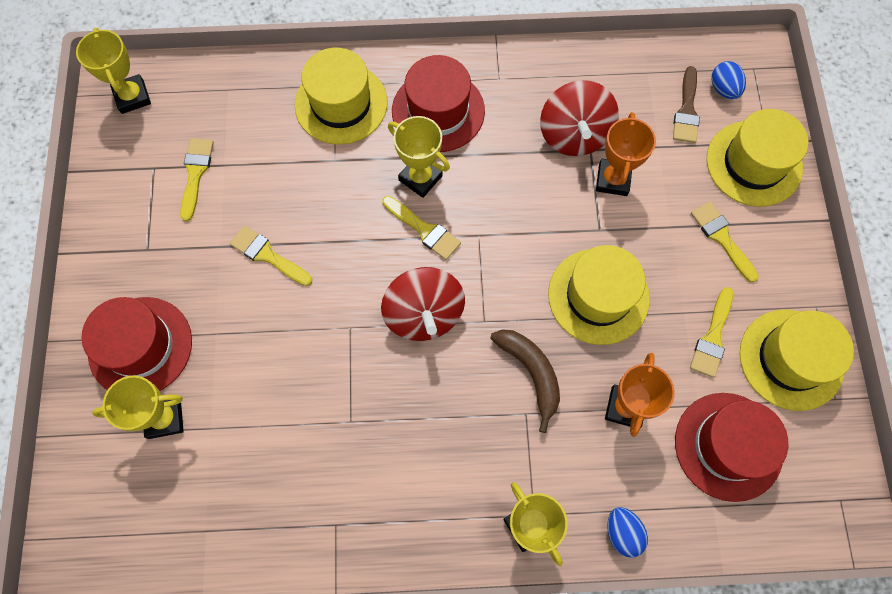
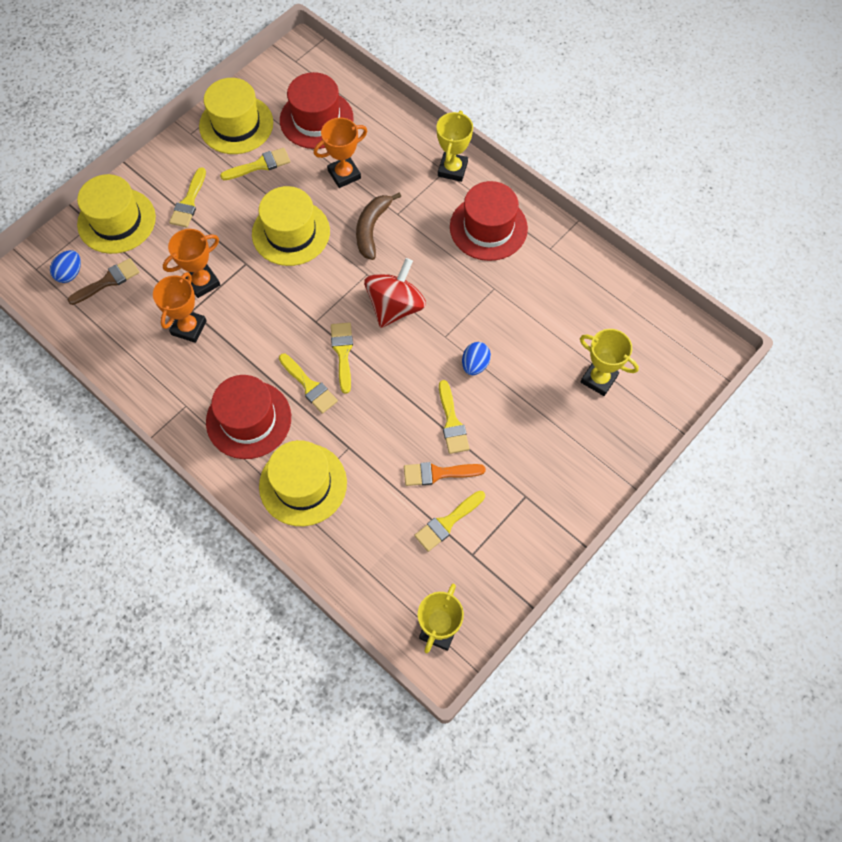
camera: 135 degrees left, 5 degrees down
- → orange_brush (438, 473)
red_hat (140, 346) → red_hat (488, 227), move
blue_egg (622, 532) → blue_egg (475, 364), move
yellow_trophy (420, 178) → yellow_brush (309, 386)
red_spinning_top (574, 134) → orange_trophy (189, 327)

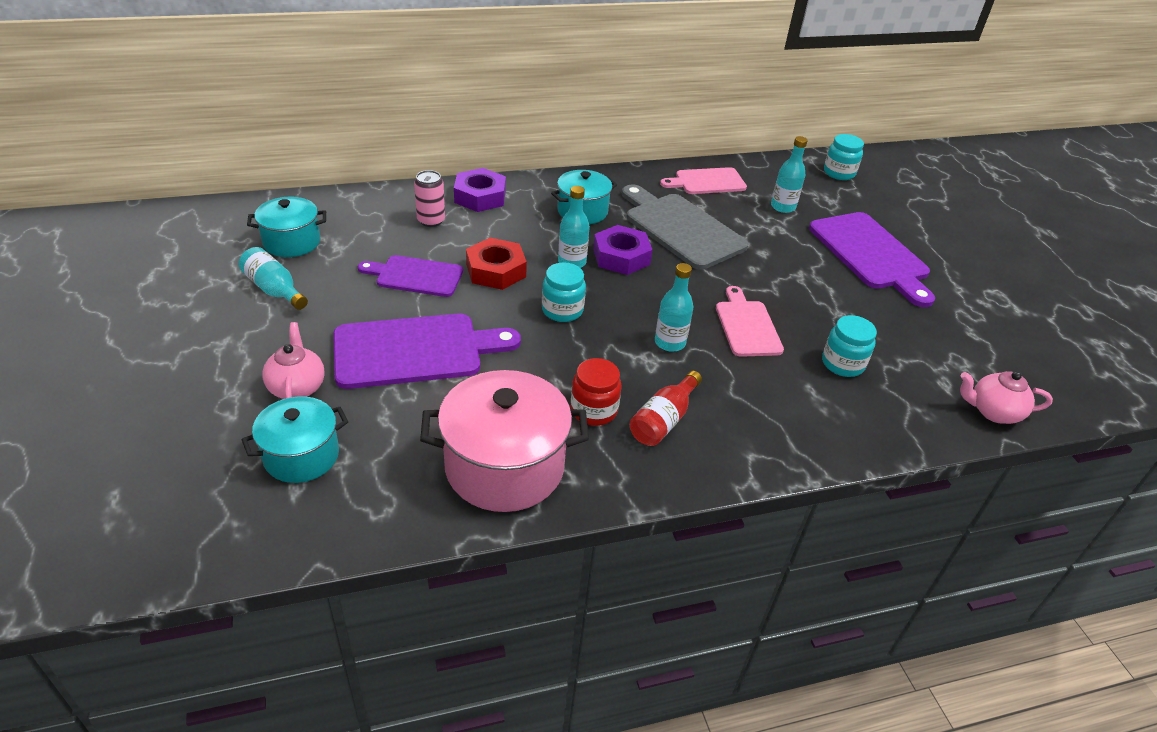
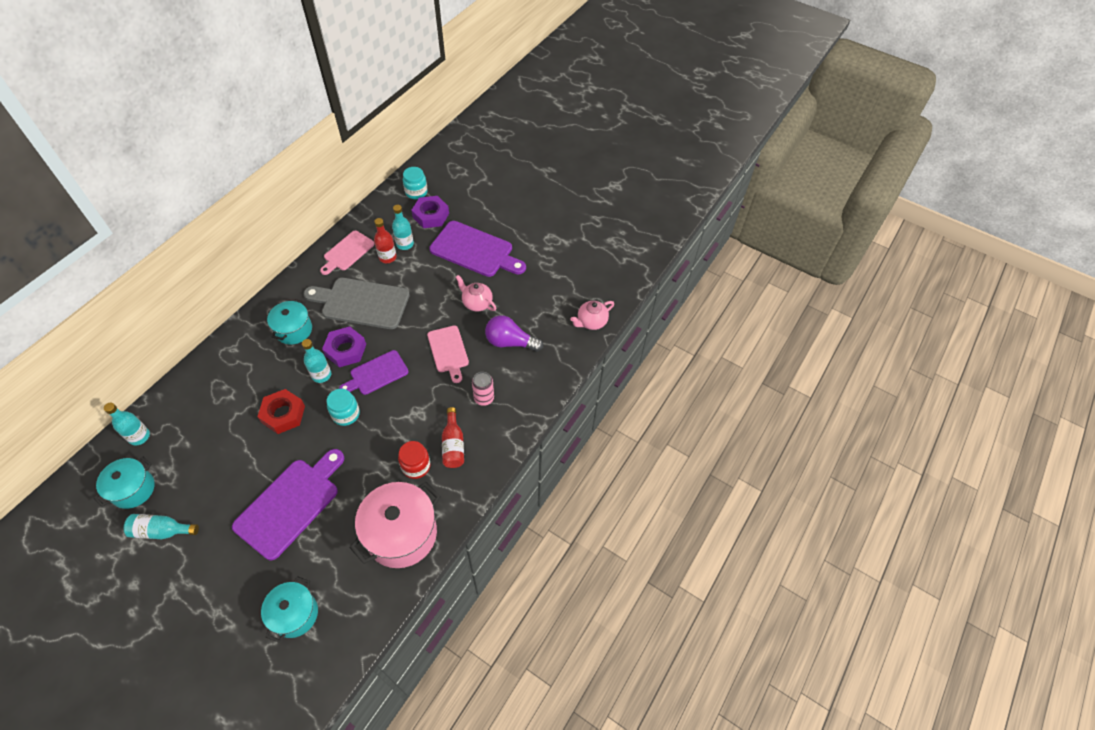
camera: 40 degrees left, 15 degrees up
- → red_bottle (387, 257)
pink_teapot (297, 387) → pink_teapot (477, 303), move
purple_cutting_board (415, 276) → purple_cutting_board (376, 374), move
pink_can (431, 221) → pink_can (484, 398), move
purple_nut (480, 196) → purple_nut (431, 215), move
turquoise_bottle (669, 342) → turquoise_bottle (139, 436), move
turquoise_jar (842, 364) → purple_light_bulb (510, 342)
pink_cutting_board (747, 326) → pink_cutting_board (448, 351), 150 degrees counterclockwise

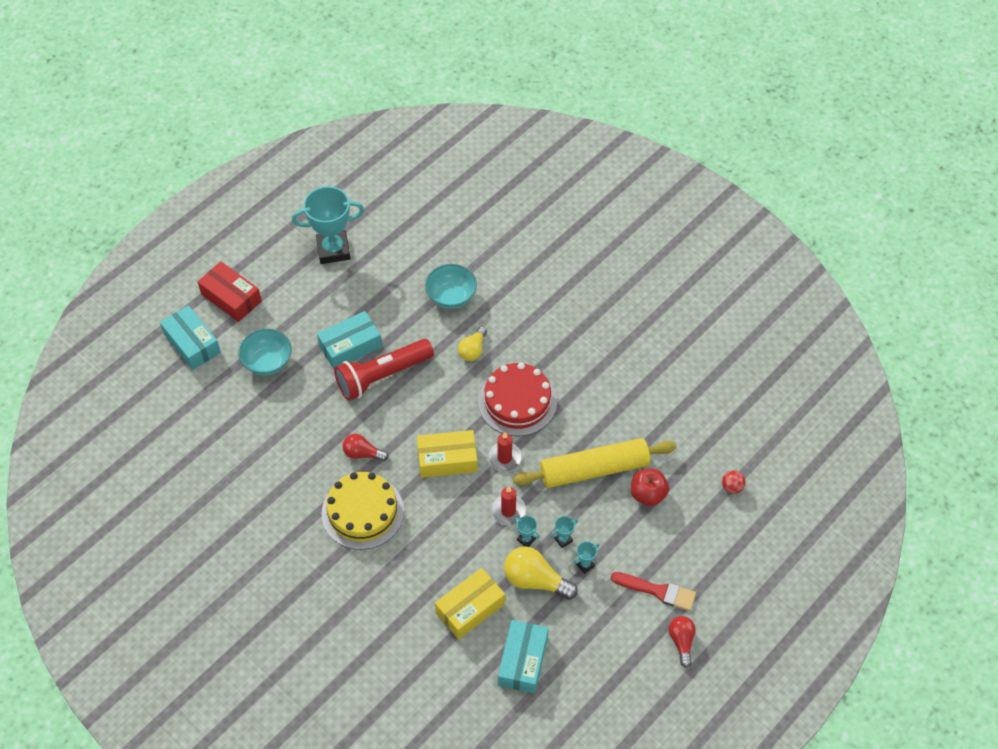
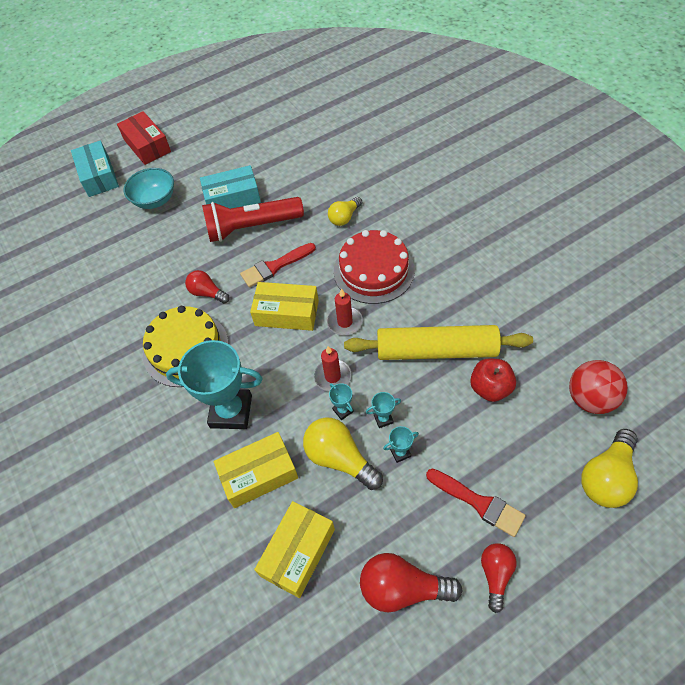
camera: 20 degrees right, 0 degrees up
turquoise_bowl (451, 296) → -
- → red_brush (275, 266)
- → red_light_bulb (402, 588)
- → yellow_light_bulb (606, 477)
turquoise_trophy (333, 250) → turquoise_trophy (231, 411), move
turquoise_box (523, 661) → yellow_box (298, 552)
red_ball (732, 487) → red_ball (590, 398), x1.92

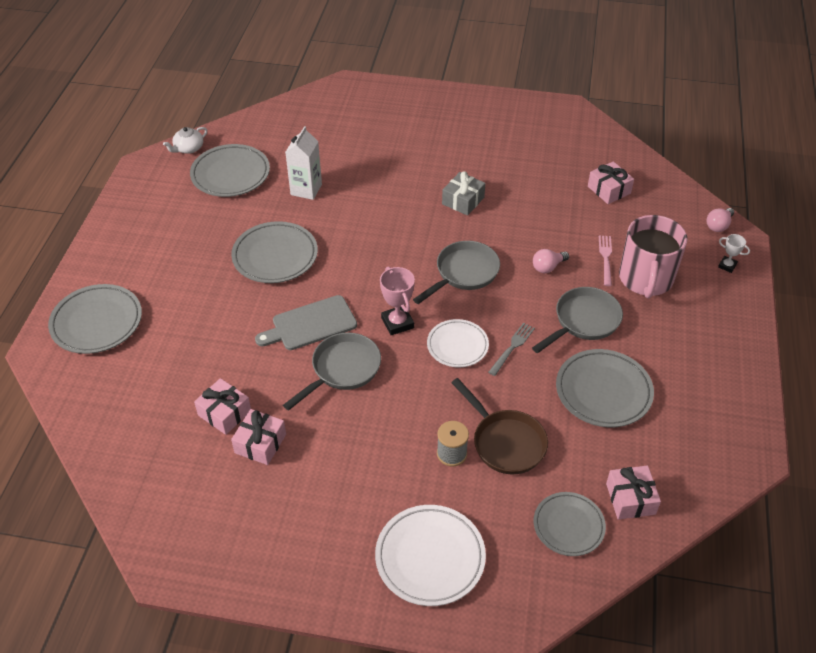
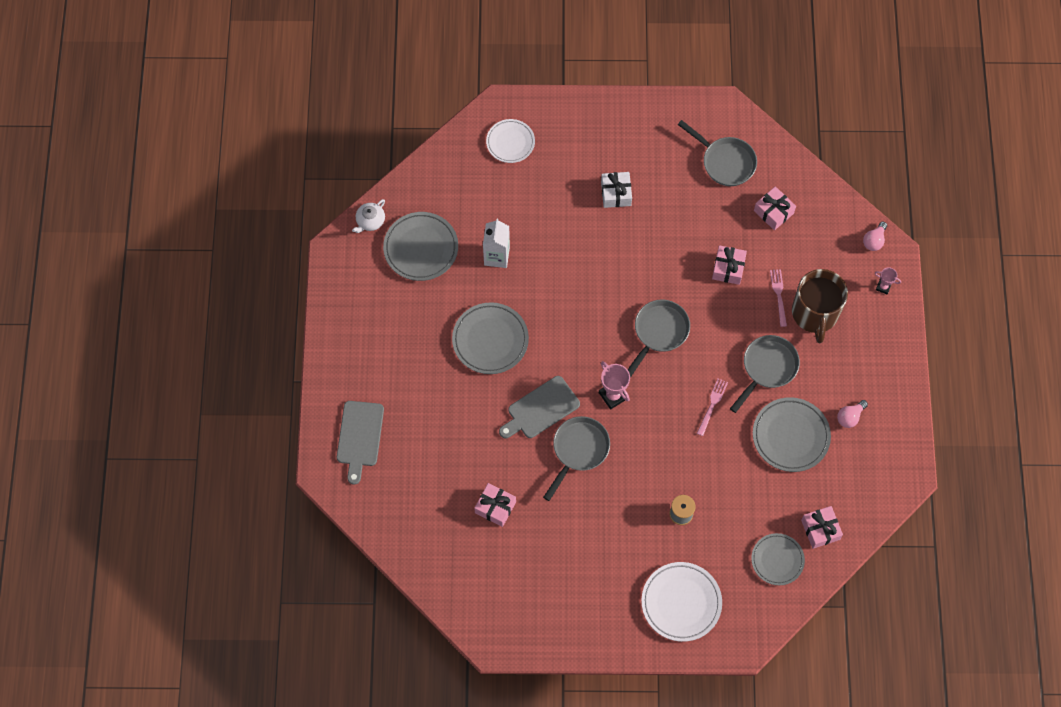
camera: 10 degrees left, 20 degrees up
grey_gift (463, 201) → -
brown_pan (505, 442) → -
- → white_gift (616, 193)
- → grey_pan (725, 162)
pink_gift (260, 443) → pink_gift (728, 268), move
white_plate (457, 345) → white_plate (510, 142), move
pink_light_bulb (548, 267) → pink_light_bulb (850, 417), move
grey_plate (97, 322) → grey_cutting_board (360, 437)
grey_fork (512, 347) → pink_fork (712, 405)
pink_mug (645, 279) → brown_mug (815, 313)
white_trophy (727, 266) → pink_trophy (883, 287)

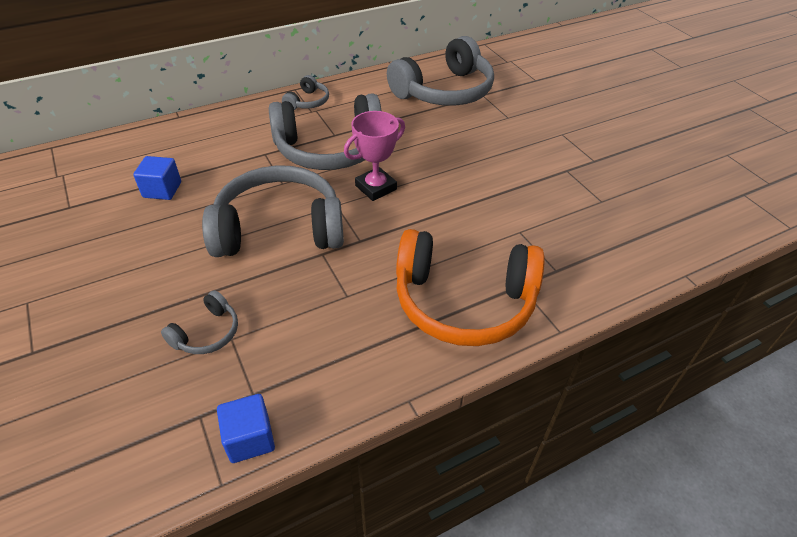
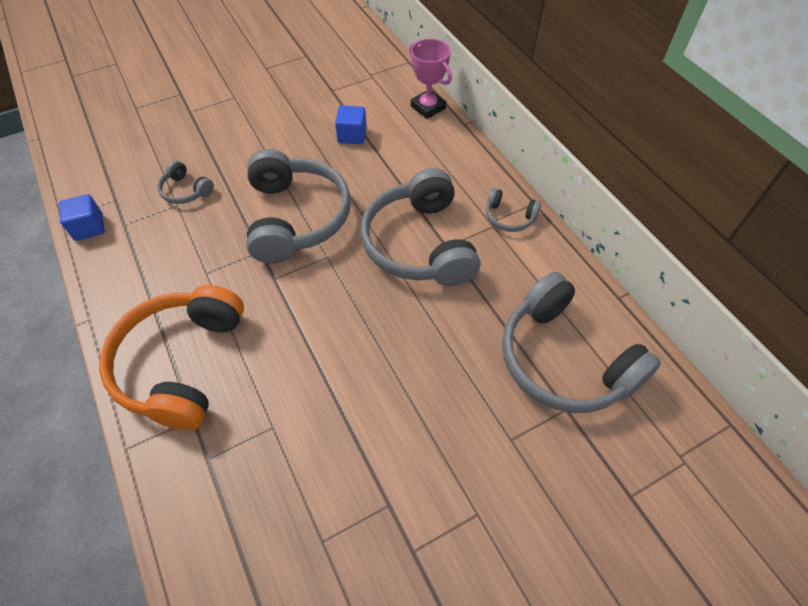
camera: 90 degrees right, 10 degrees up
pink_trophy (375, 187) → pink_trophy (428, 107), move

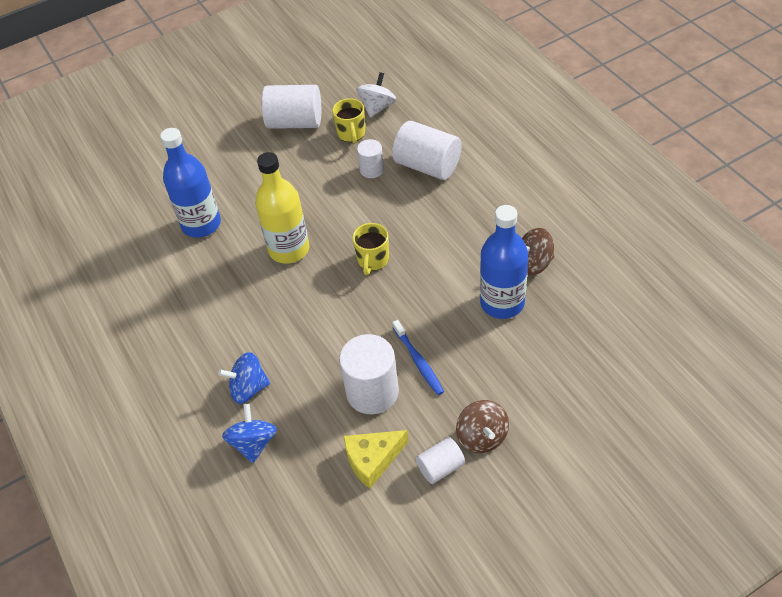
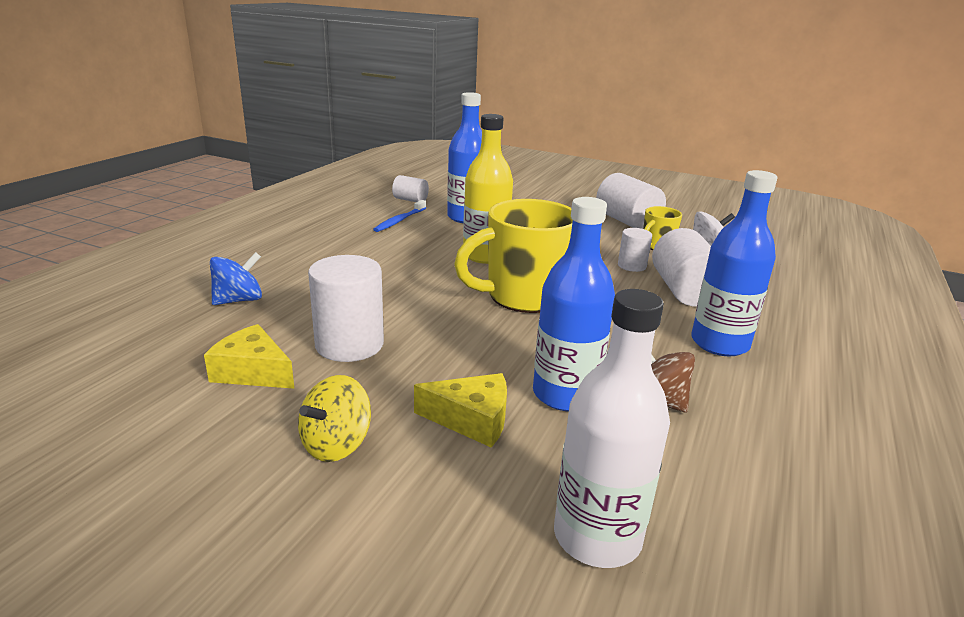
camera: 50 degrees right, 25 degrees down
blue_spinning_top (248, 388) → -
- → yellow_cheese (472, 420)
- → white_bottle (597, 537)
- → blue_bottle (719, 343)
blue_toothbrush (418, 361) → blue_toothbrush (400, 220), move
white_cylinder (440, 467) → white_cylinder (410, 200), move
brown_spinning_top (482, 437) → yellow_spinning_top (336, 444)
yellow_mug (373, 260) → yellow_mug (523, 296), x2.03

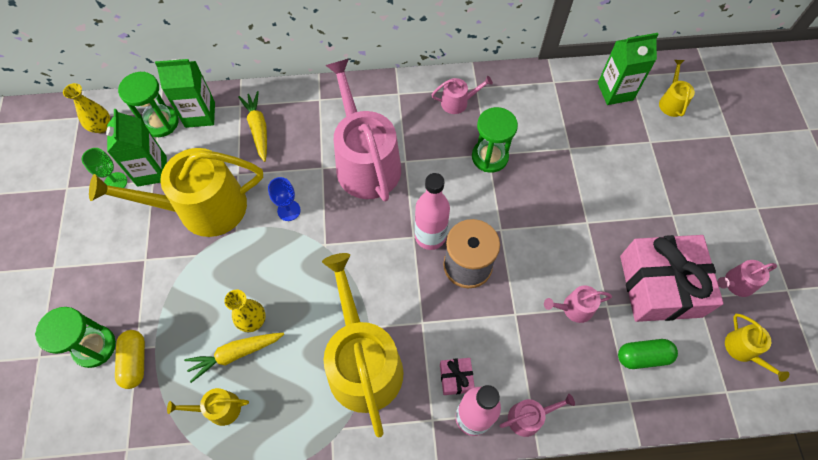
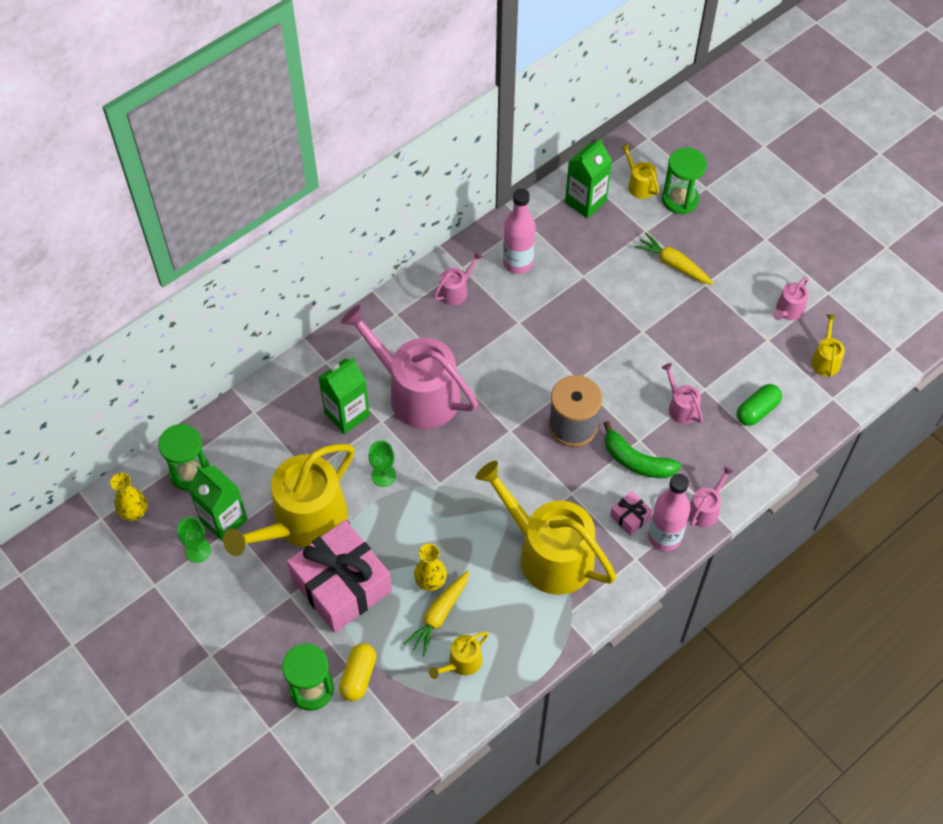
camera: 35 degrees left, 5 degrees down
- → green_banana (636, 461)
green_carton (200, 114) → green_carton (347, 414), move
yellow_carrot (258, 129) → yellow_carrot (673, 264), move
pink_bottle (430, 236) → pink_bottle (518, 263), move
green_hourglass (489, 157) → green_hourglass (680, 199), move
pink_gift (660, 286) → pink_gift (341, 585), move
blue_goblet (289, 210) → green_goblet (383, 475)
yellow_capsule (135, 361) → yellow_capsule (358, 676), 60 degrees clockwise
pink_watering_can (574, 308) → pink_watering_can (681, 407), 105 degrees clockwise
yellow_watering_can (743, 350) → yellow_watering_can (825, 359), 120 degrees counterclockwise

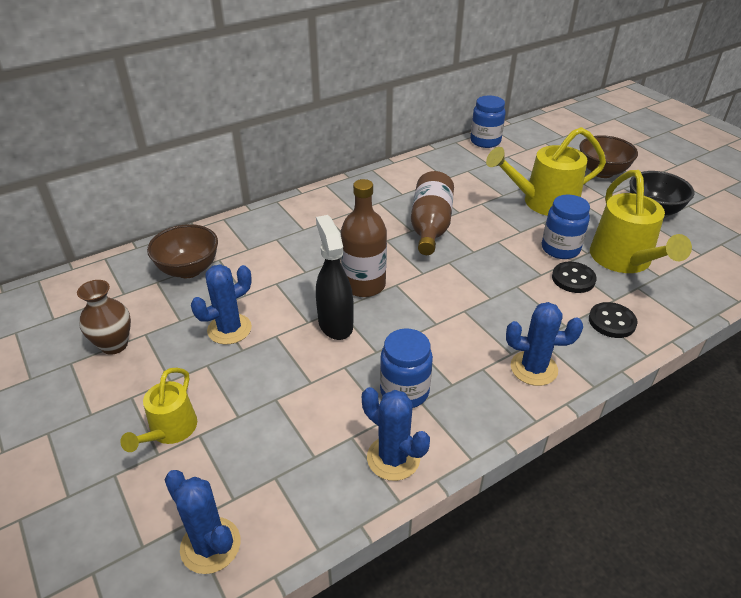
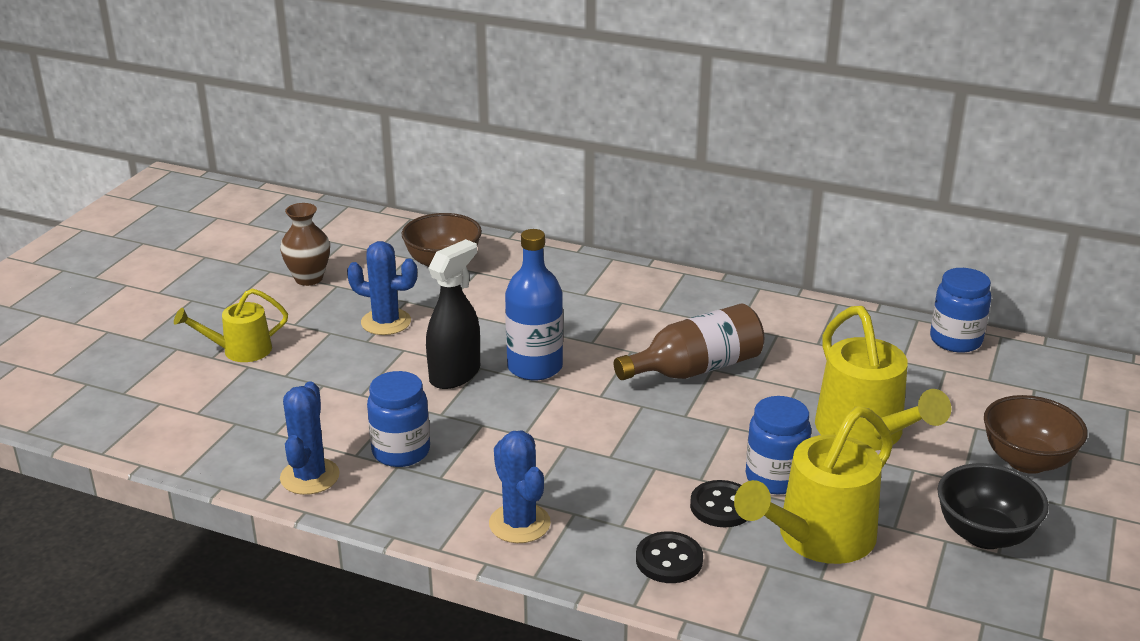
camera: 55 degrees right, 10 degrees down
blue_cactus (210, 545) → -
brown_bottle (364, 285) → blue_bottle (535, 367)
yellow_watering_can (543, 202) → yellow_watering_can (866, 433), 150 degrees counterclockwise

